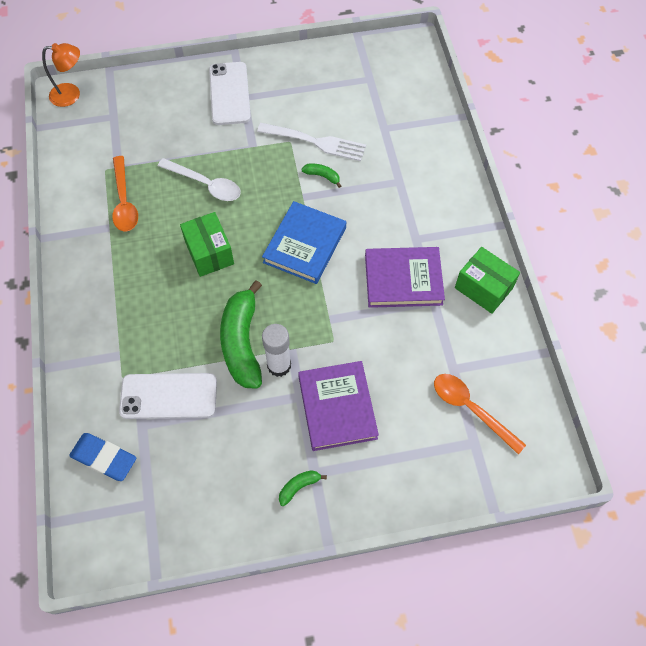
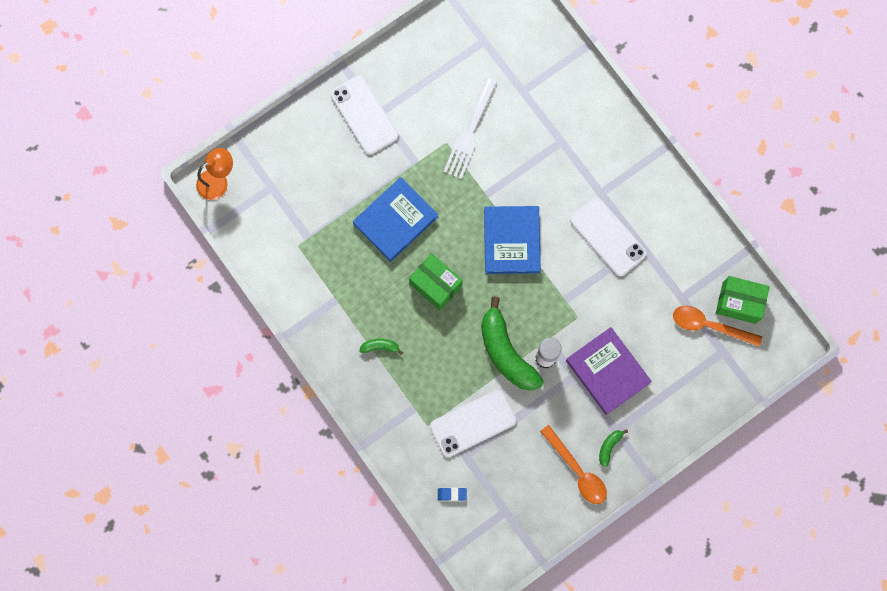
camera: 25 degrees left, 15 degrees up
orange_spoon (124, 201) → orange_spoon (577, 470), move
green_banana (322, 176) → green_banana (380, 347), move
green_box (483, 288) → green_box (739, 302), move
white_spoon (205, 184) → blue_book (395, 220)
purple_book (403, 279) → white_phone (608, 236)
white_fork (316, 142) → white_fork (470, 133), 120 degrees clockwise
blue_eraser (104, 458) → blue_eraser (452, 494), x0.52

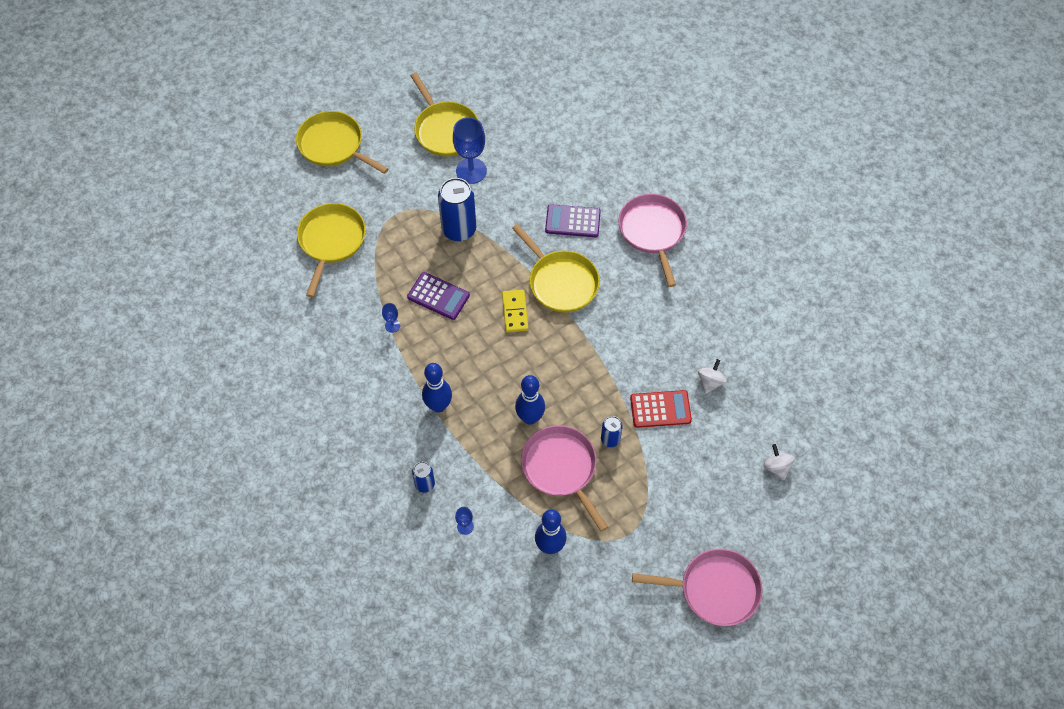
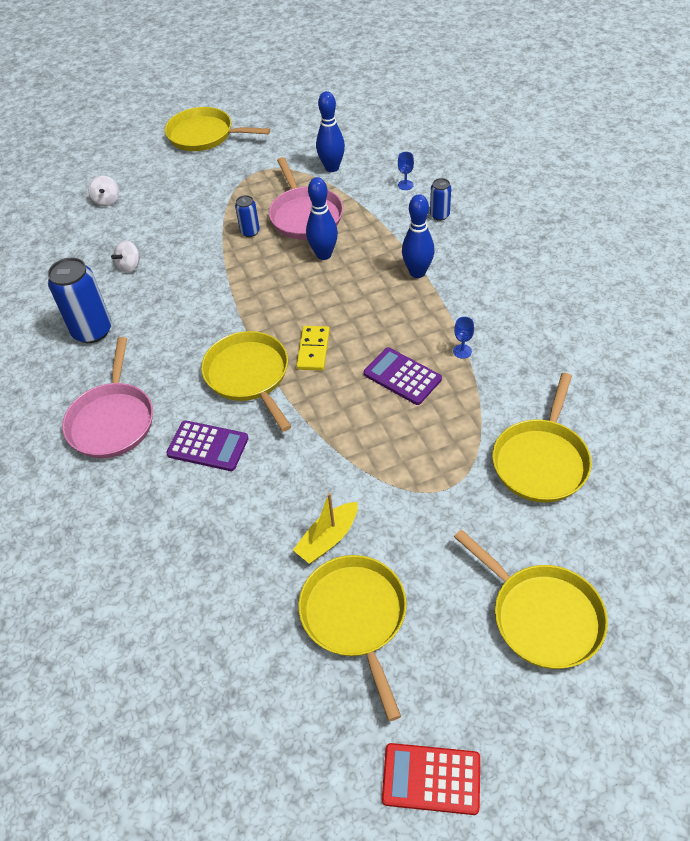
camera: 165 degrees left, 10 degrees down
blue_can (459, 229) → blue_can (92, 331), move
red_calculator (660, 409) → red_calculator (431, 778), move
blue_goblet (471, 171) → yellow_boat (328, 539)
pink_pan (715, 589) → yellow_pan (204, 135)

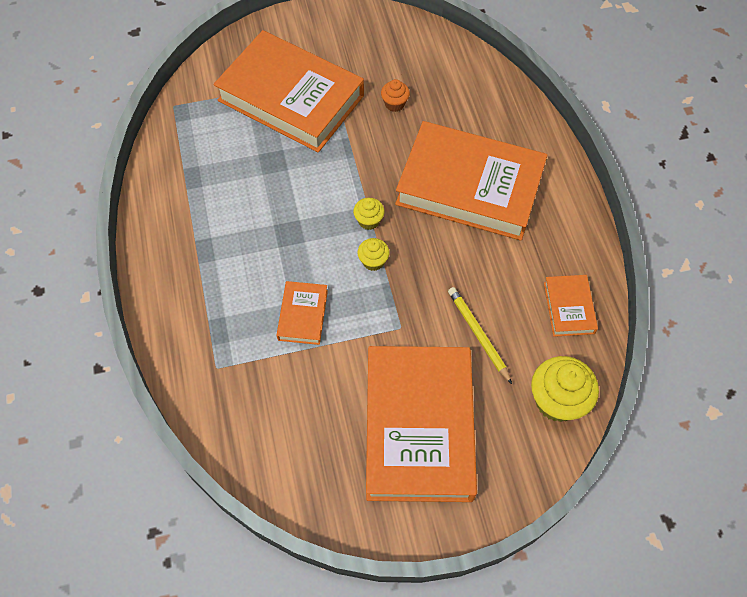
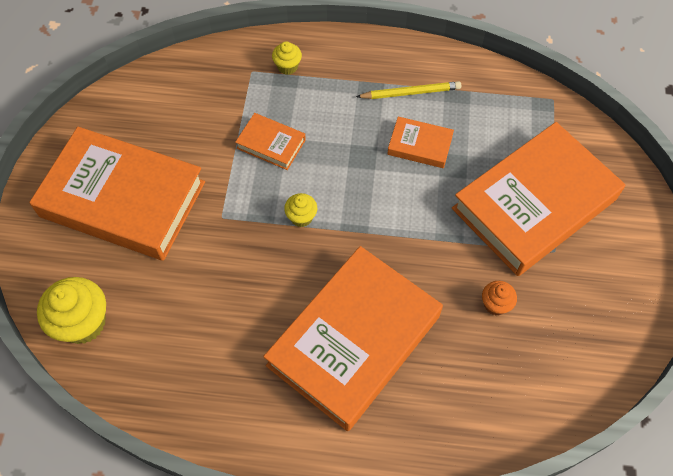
camera: 110 degrees right, 0 degrees up
yellow_cupcake (369, 221) → yellow_cupcake (287, 66), move
yellow_pencil (478, 334) → yellow_pencil (410, 92), move
orange_book (569, 308) → orange_book (420, 145), move

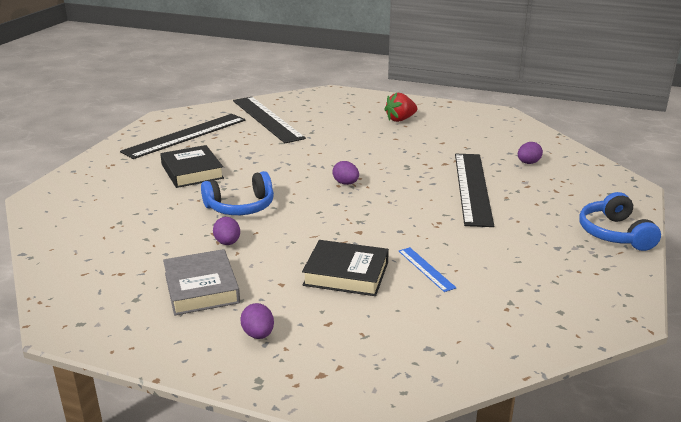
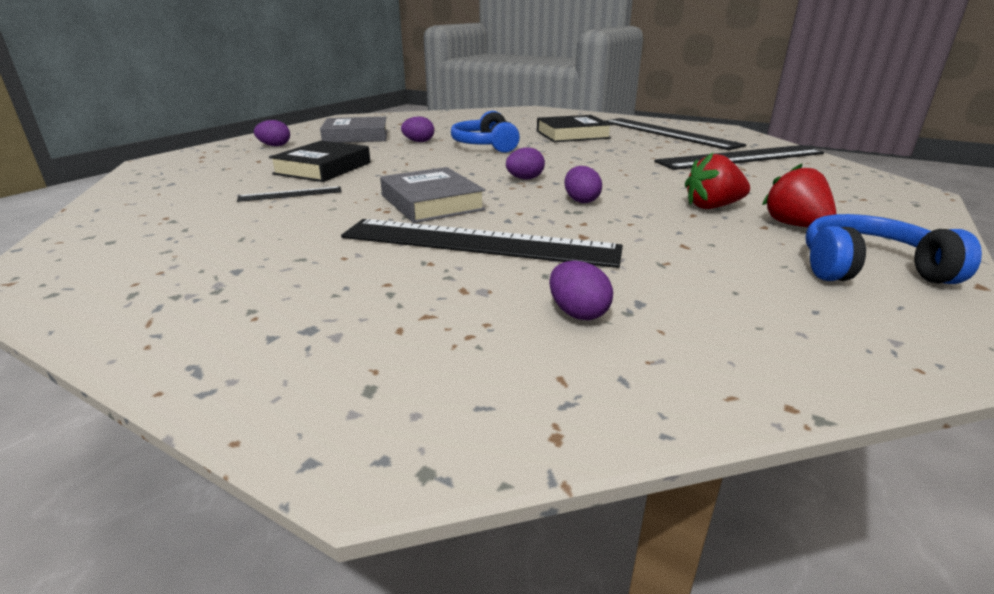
camera: 100 degrees right, 0 degrees up
- → grey_book (432, 203)
- → purple_egg (581, 201)
- → red_strawberry (712, 207)
blue_headphones (614, 234) → blue_headphones (868, 269), move
blue_ruler (426, 269) → black_ruler (290, 194)

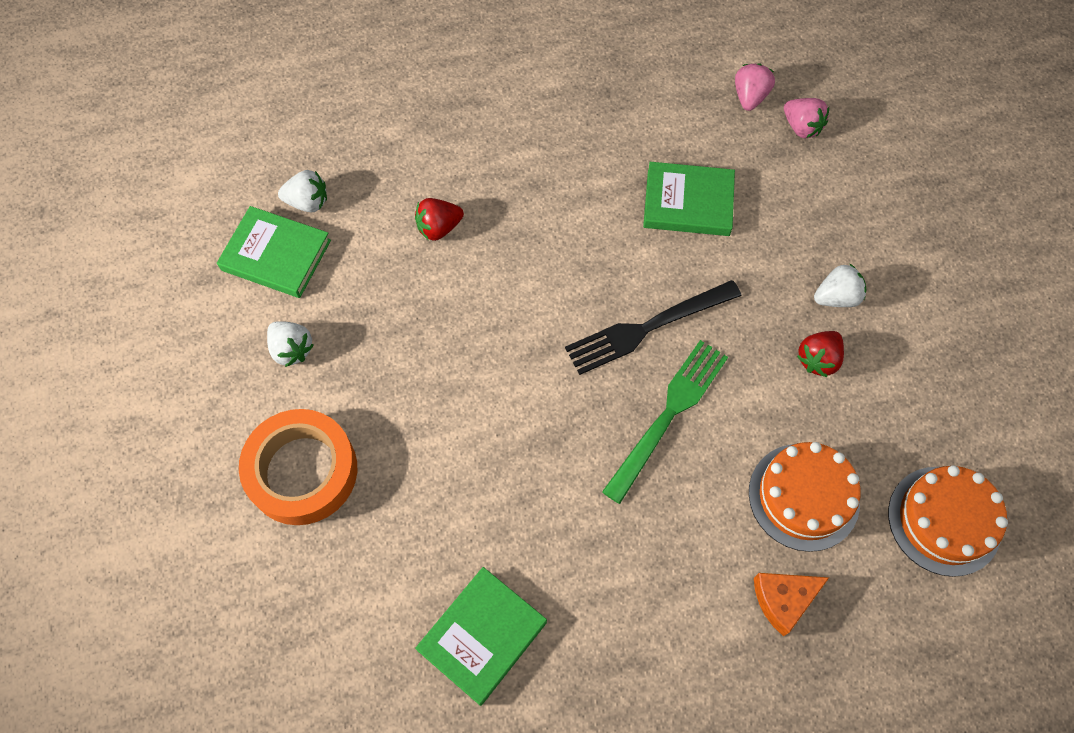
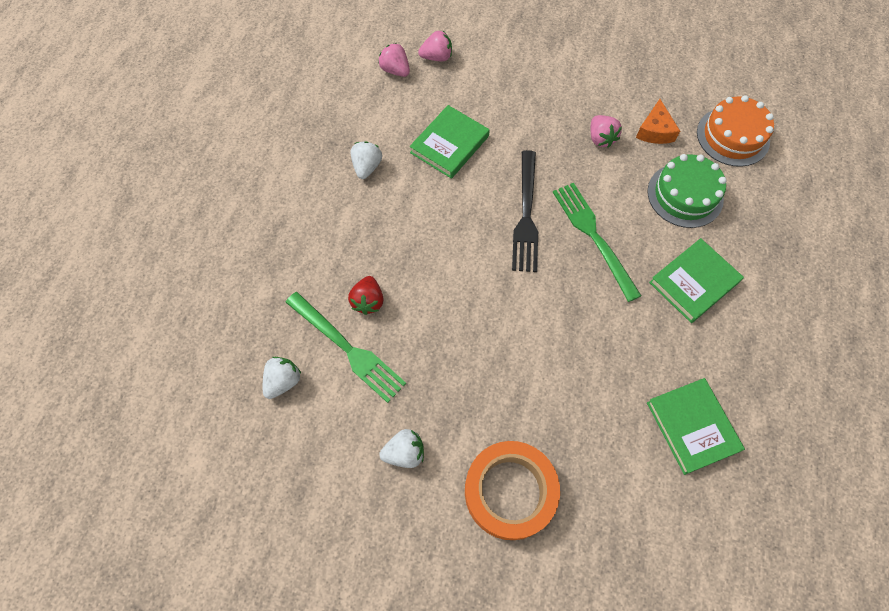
camera: 60 degrees left, 0 degrees up
- → green_fork (348, 349)
green_book (276, 255) → green_book (694, 282), move
orange_cheese (783, 599) → orange_cheese (655, 130), move
white_strawberry (836, 297) → white_strawberry (367, 167), move
orange_cake (803, 496) → green_cake (685, 195)
red_strawberry (818, 359) → pink_strawberry (601, 138)

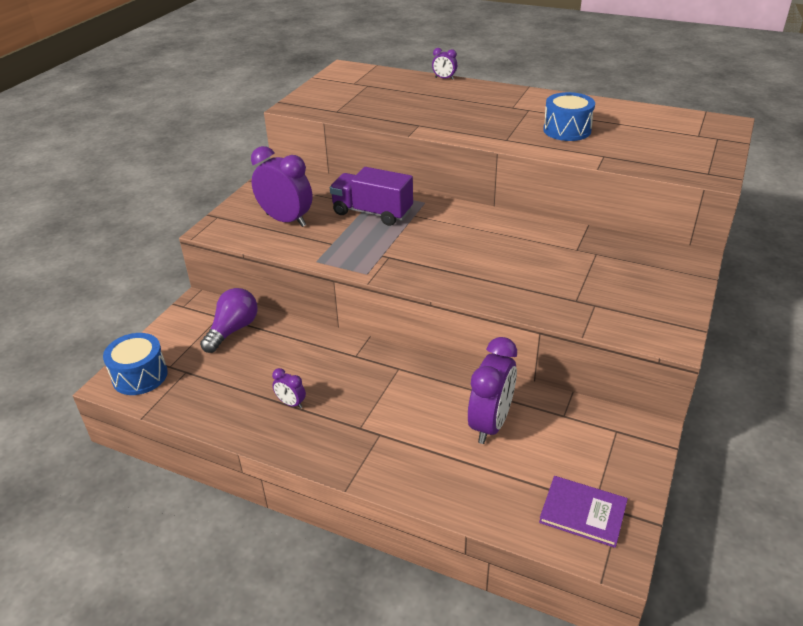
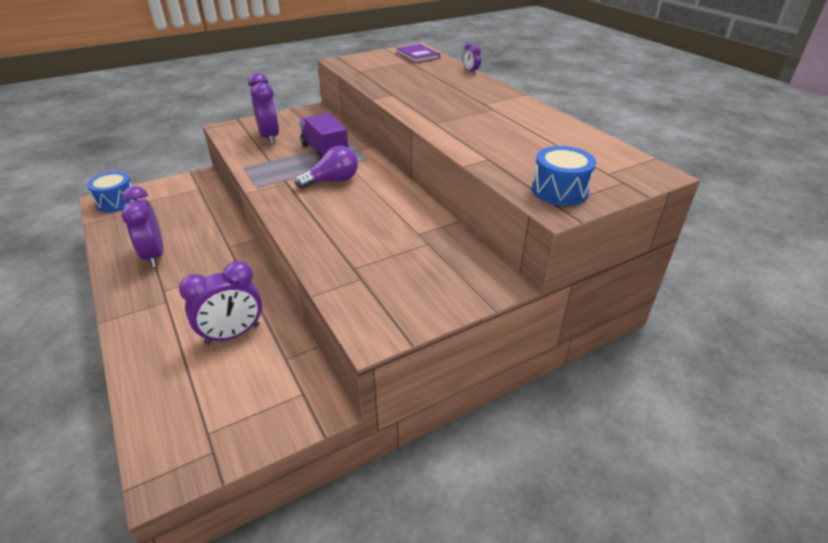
camera: 35 degrees right, 0 degrees up
purple_light_bulb (233, 330) → purple_light_bulb (332, 181), move
purple_book (583, 512) → purple_book (417, 55), move
blue_drum (567, 130) → blue_drum (559, 191), move
purple_clock (291, 403) → purple_clock (154, 255), x2.16

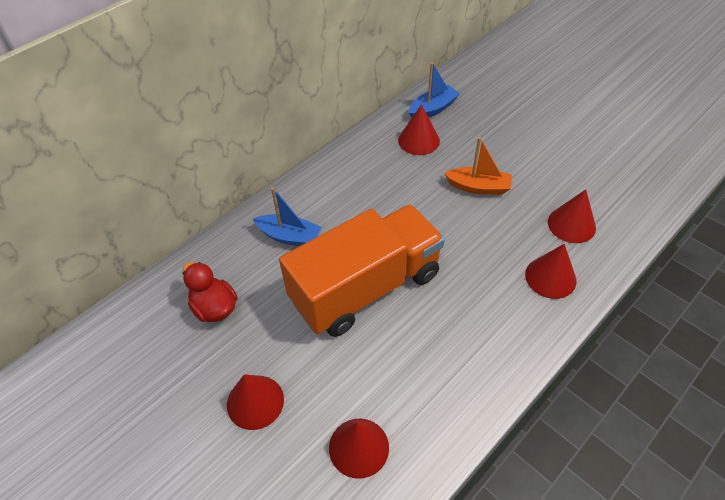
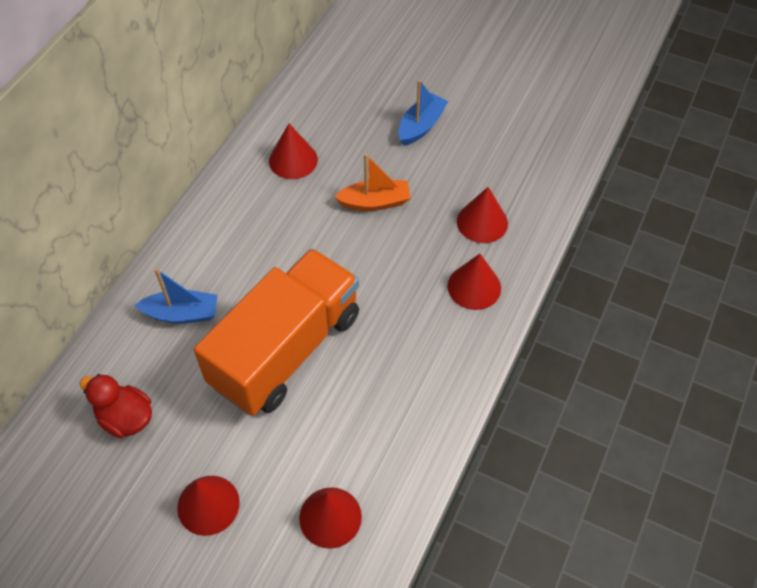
camera: 20 degrees left, 5 degrees up
blue_boat (433, 109) → blue_boat (421, 126), move

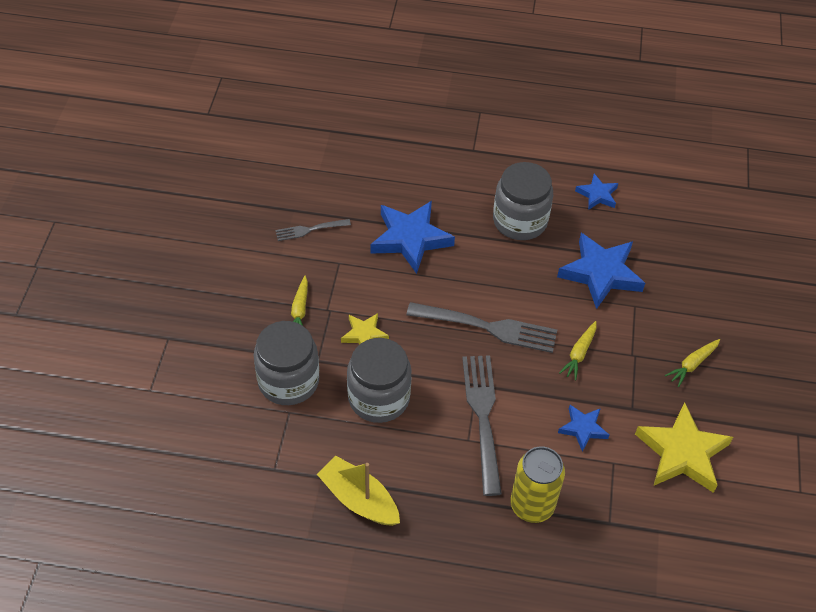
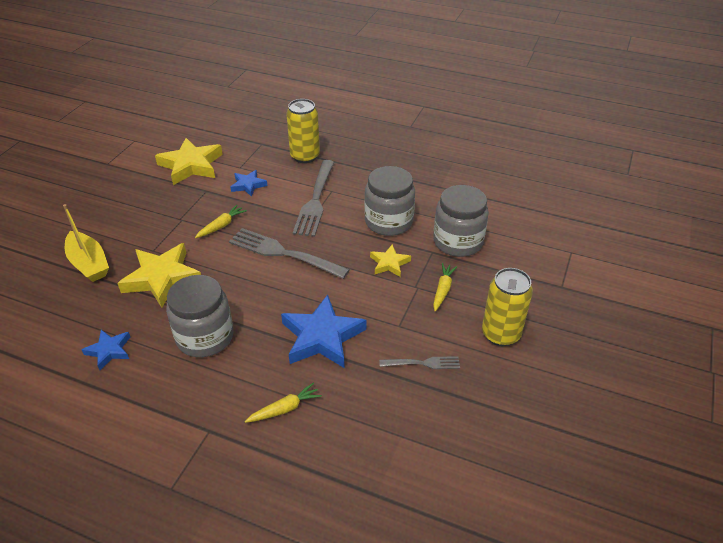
camera: 165 degrees left, 10 degrees down
- → yellow_can (500, 334)
yellow_boat (359, 499) → yellow_boat (89, 264), move
yellow_carrot (692, 364) → yellow_carrot (284, 409), move
blue_star (601, 273) → yellow_star (162, 278)

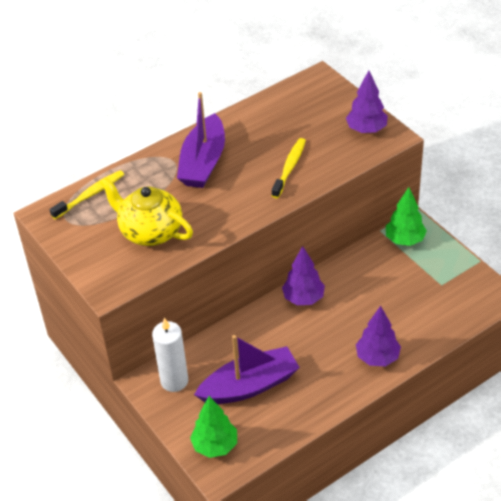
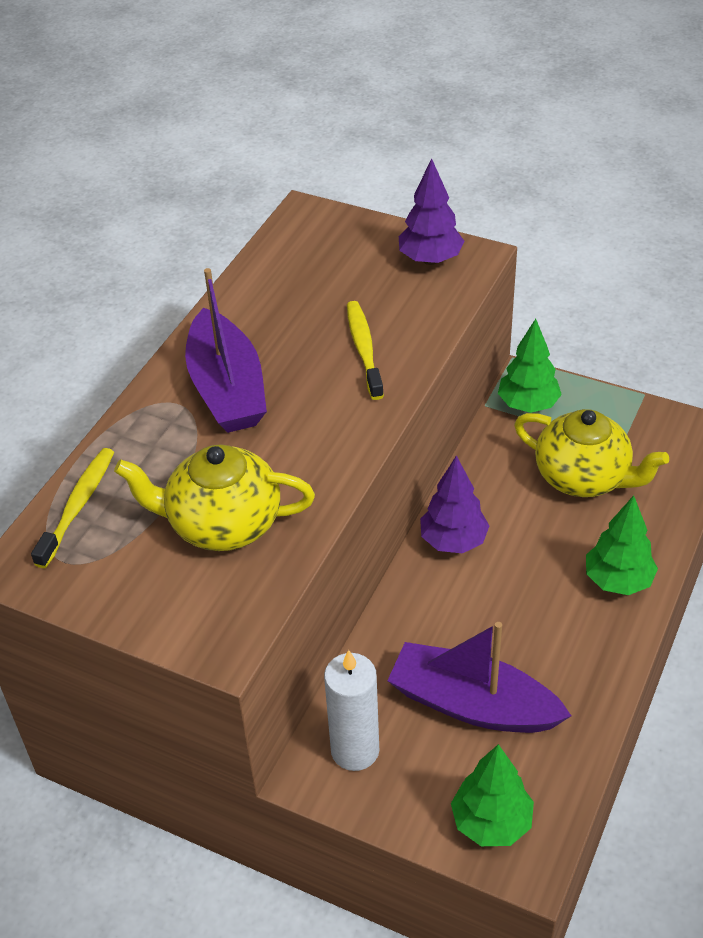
camera: 30 degrees left, 0 degrees up
- → yellow_teapot (583, 477)
purple_tree (377, 357) → green_tree (618, 581)
purple_boat (249, 386) → purple_boat (473, 704), 105 degrees counterclockwise

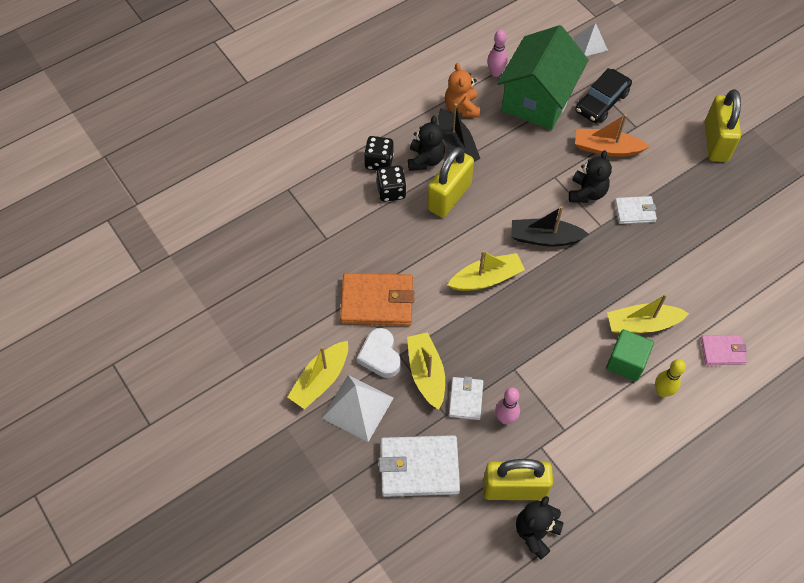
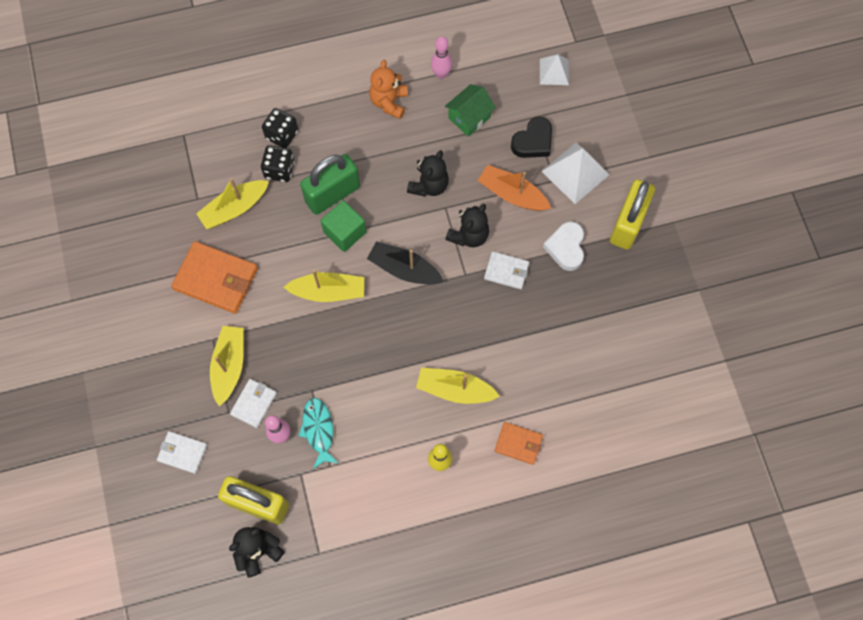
camera: 20 degrees right, 10 degrees up
black_boat (456, 145) → -
- → turquoise_fish (318, 430)
yellow_boat (320, 380) → yellow_boat (234, 208), move
white_pyramid (357, 408) → white_pyramid (575, 173), move
white_heart (380, 356) → white_heart (566, 248), move
black_teddy_bear (425, 160) → black_teddy_bear (429, 185), move
green_cube (626, 362) → green_cube (345, 232), move
black_car (601, 102) → black_heart (533, 141)
yellow_padlock (449, 196) → green_padlock (332, 194)
pink_wallet (722, 351) → orange_wallet (518, 444)
white_wallet (419, 467) → white_wallet (182, 453), x0.56
green_house (537, 99) → green_house (469, 117), x0.49

